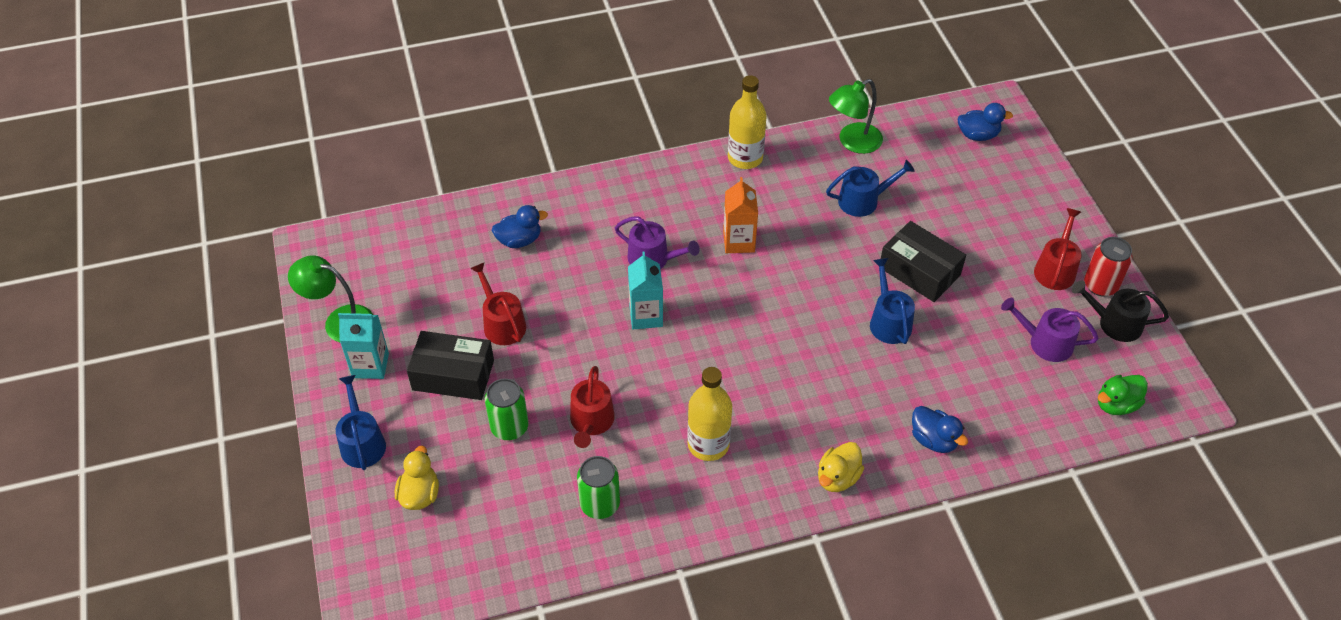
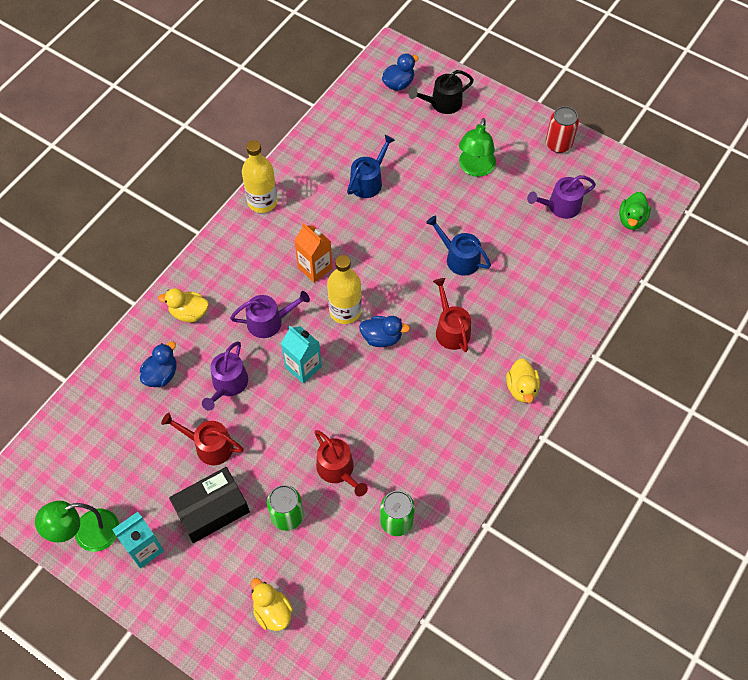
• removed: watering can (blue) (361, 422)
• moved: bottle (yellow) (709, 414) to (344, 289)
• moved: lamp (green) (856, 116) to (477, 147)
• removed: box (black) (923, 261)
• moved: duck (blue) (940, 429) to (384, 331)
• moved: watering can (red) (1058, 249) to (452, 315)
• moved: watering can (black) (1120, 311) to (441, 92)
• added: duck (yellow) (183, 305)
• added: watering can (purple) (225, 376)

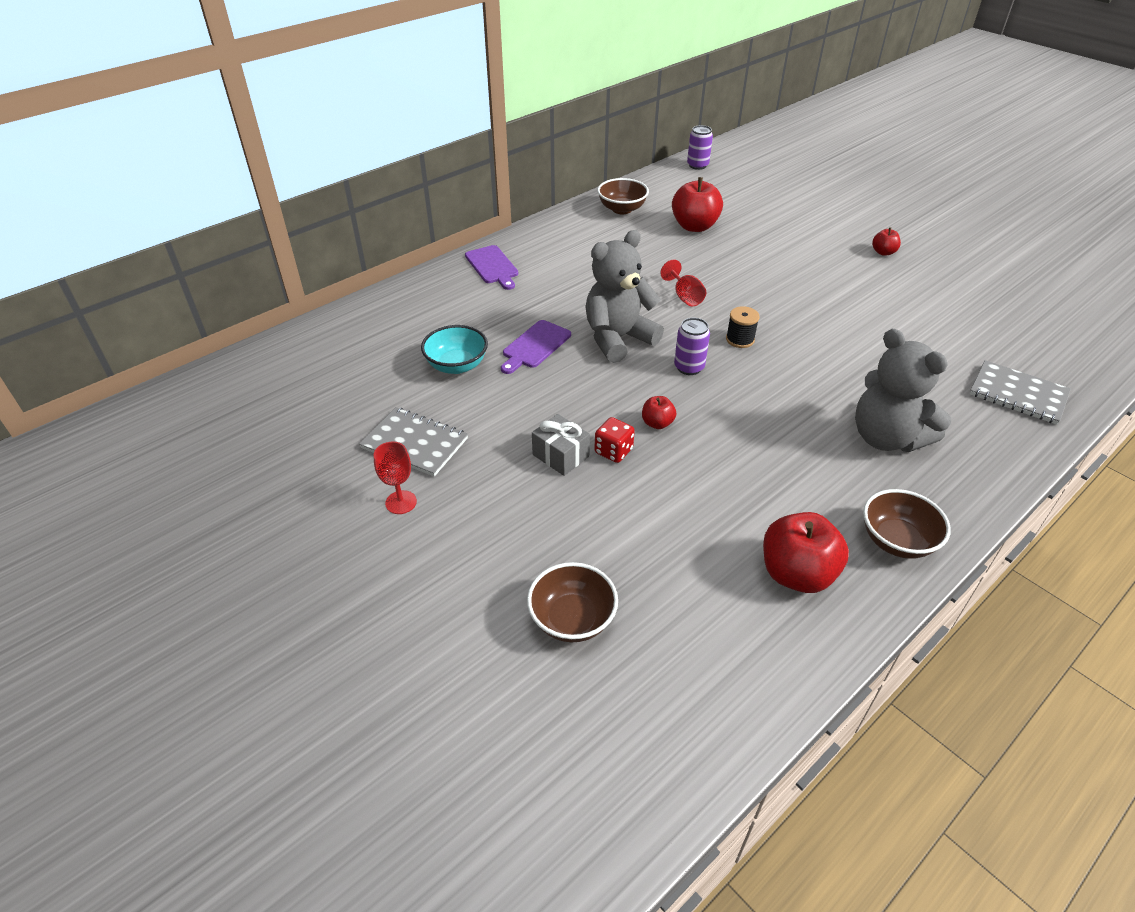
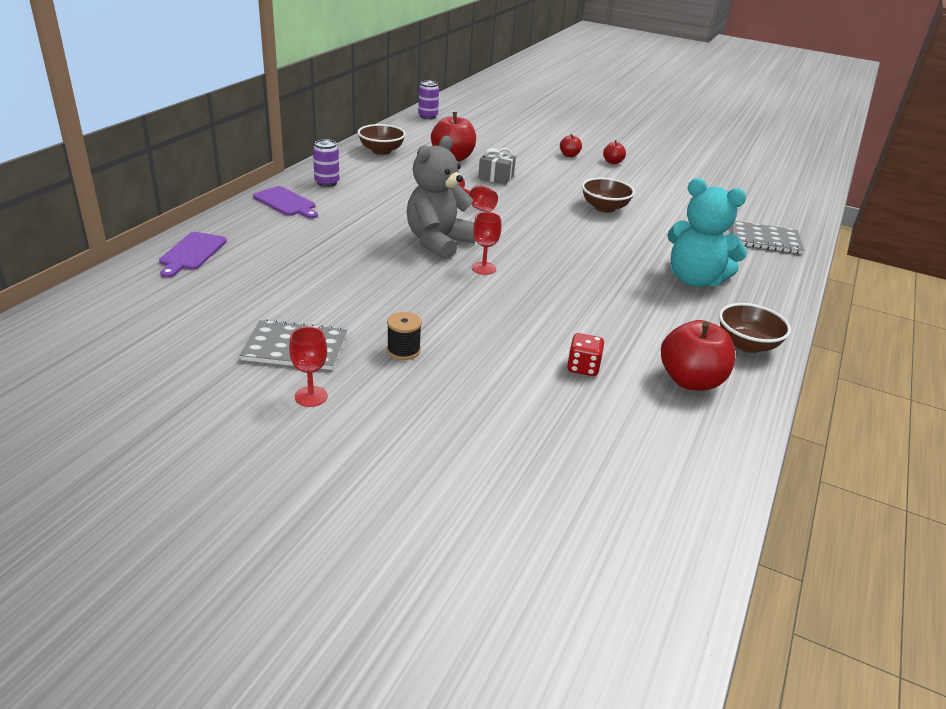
• removed: bowl (turquoise) (454, 349)
• moved: cutting board (purple) (536, 347) to (193, 255)
• moved: bowl (brown) (572, 602) to (608, 195)
• moved: gift (grey) (561, 445) to (497, 166)
• moved: dice (red) (614, 440) to (586, 354)
• moved: apple (red) (659, 412) to (571, 145)
• moved: can (purple) (692, 346) to (326, 163)
• moved: spool (black) (743, 327) to (404, 336)
• recoloured: teddy bear (grey) (903, 390) to teddy bear (turquoise) (707, 232)
• added: goblet (red) (486, 243)

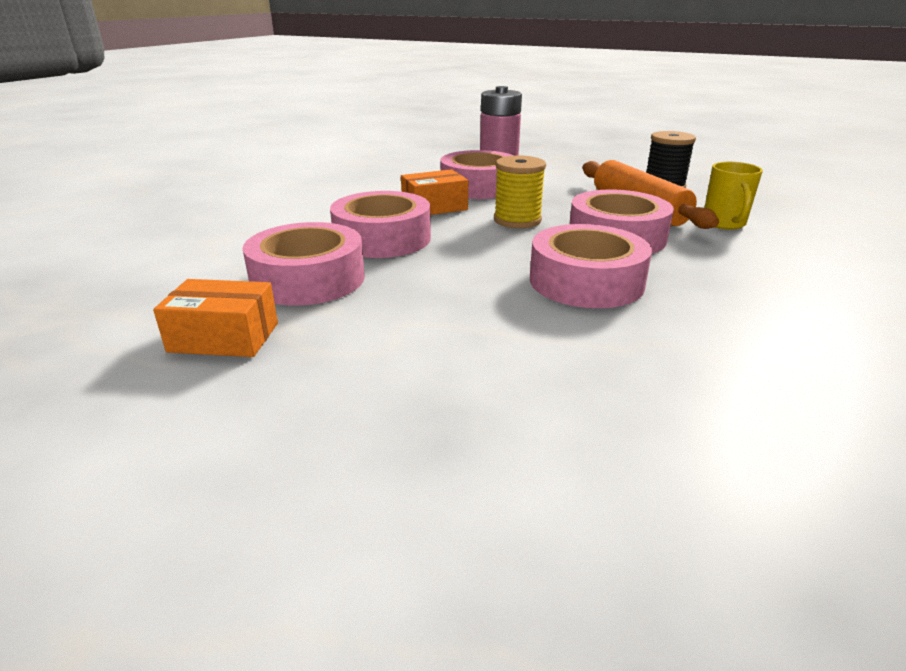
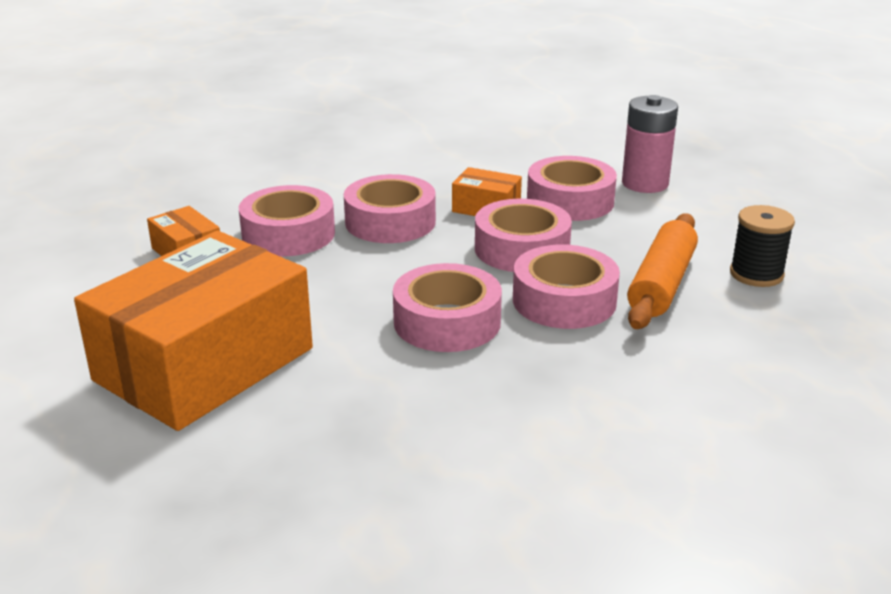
• replaced: spool (yellow) (520, 191) to tape (pink) (523, 235)
• removed: mug (yellow) (733, 196)
• added: box (orange) (193, 331)

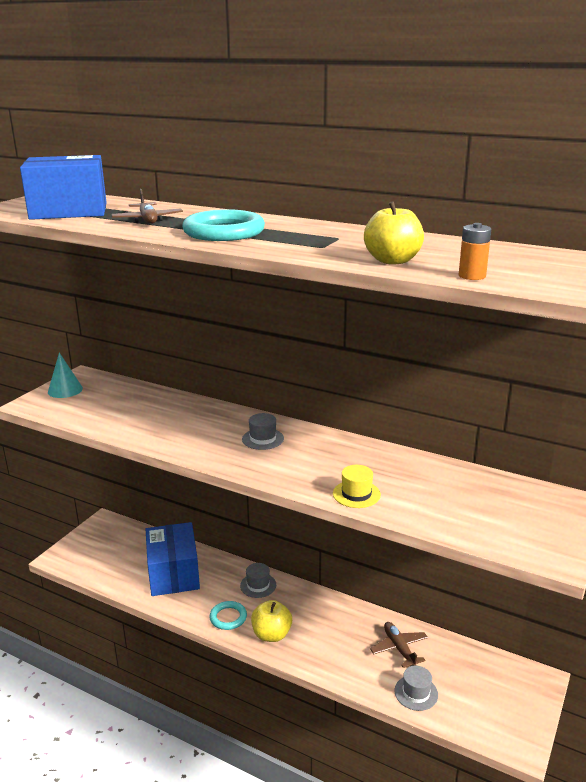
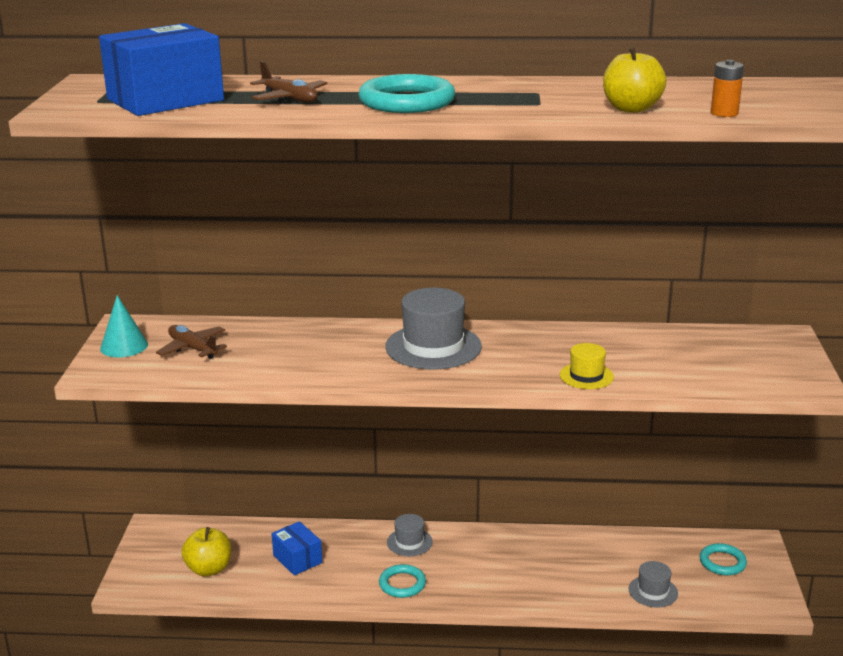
• resized: box (blue) (172, 559) = (297, 548) x0.54
• resized: hat (grey) (263, 431) = (433, 328) x1.88
• moved: apple (yellow) (271, 621) to (206, 552)
• moved: plane (brown) (399, 645) to (191, 342)
• added: ring (turquoise) (723, 559)

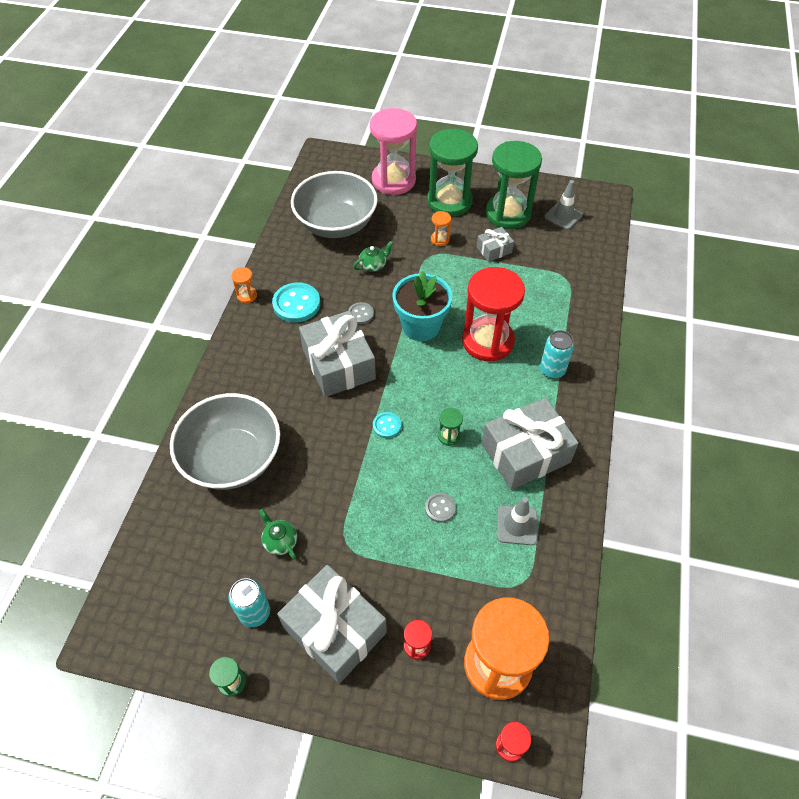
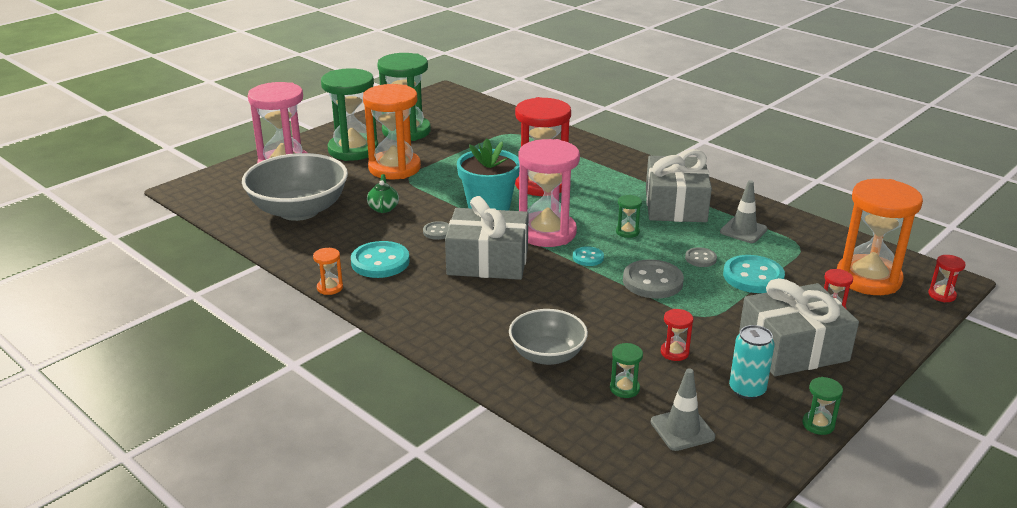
• resized: bowl (grey) (225, 441) = (548, 337) x0.60
• replaced: teapot (green) (278, 534) to hourglass (red) (677, 335)
• resized: hourglass (orange) (441, 228) = (392, 131) x2.48
• removed: gift (grey) (495, 244)
• removed: can (turquoise) (557, 354)
• moved: traffic cone (grey) (563, 205) to (683, 409)
• added: hourglass (pink) (549, 193)
• added: hourglass (green) (626, 370)
• added: button (grey) (653, 278)
• added: button (turquoise) (754, 274)

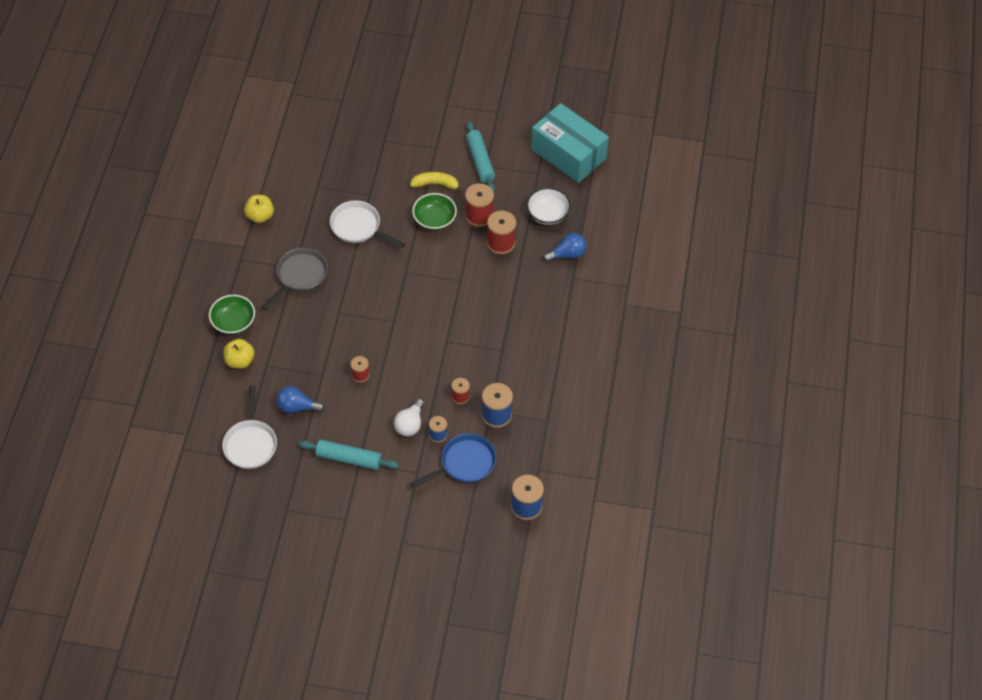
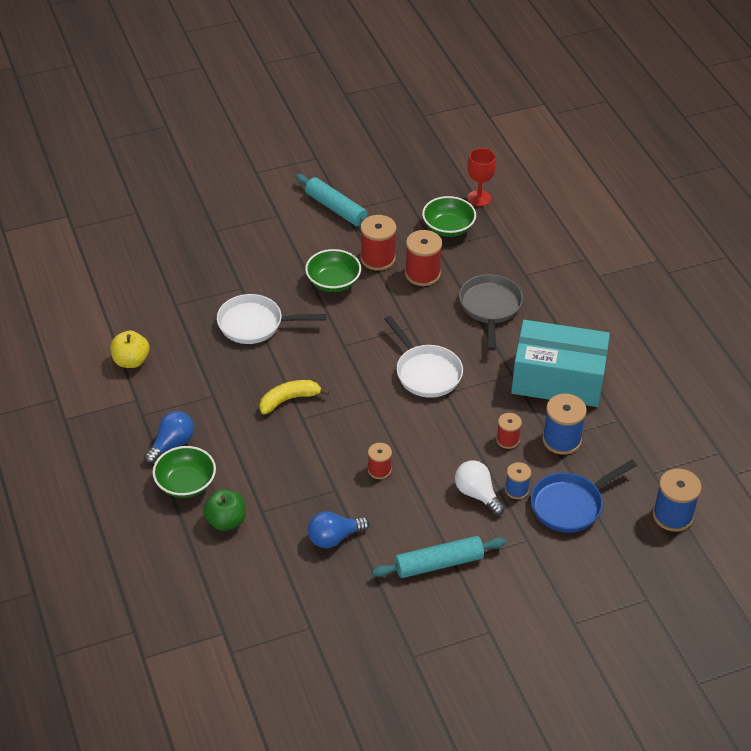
• moved: pan (white) (249, 427) to (423, 357)
• recoloured: apple (yellow) (238, 354) to apple (green) (224, 510)
• moved: pan (grey) (295, 279) to (491, 312)
• turned: light bulb (white) (409, 417) = (480, 487) 150 degrees clockwise
• moved: banana (yellow) (436, 182) to (294, 397)
• turned: pan (blue) (453, 460) = (584, 496) 150 degrees counterclockwise
• recoloured: bowl (white) (549, 206) to bowl (green) (449, 216)
• moved: box (turquoise) (570, 143) to (560, 363)
• moved: light bulb (blue) (564, 247) to (169, 437)
• added: goblet (red) (481, 177)

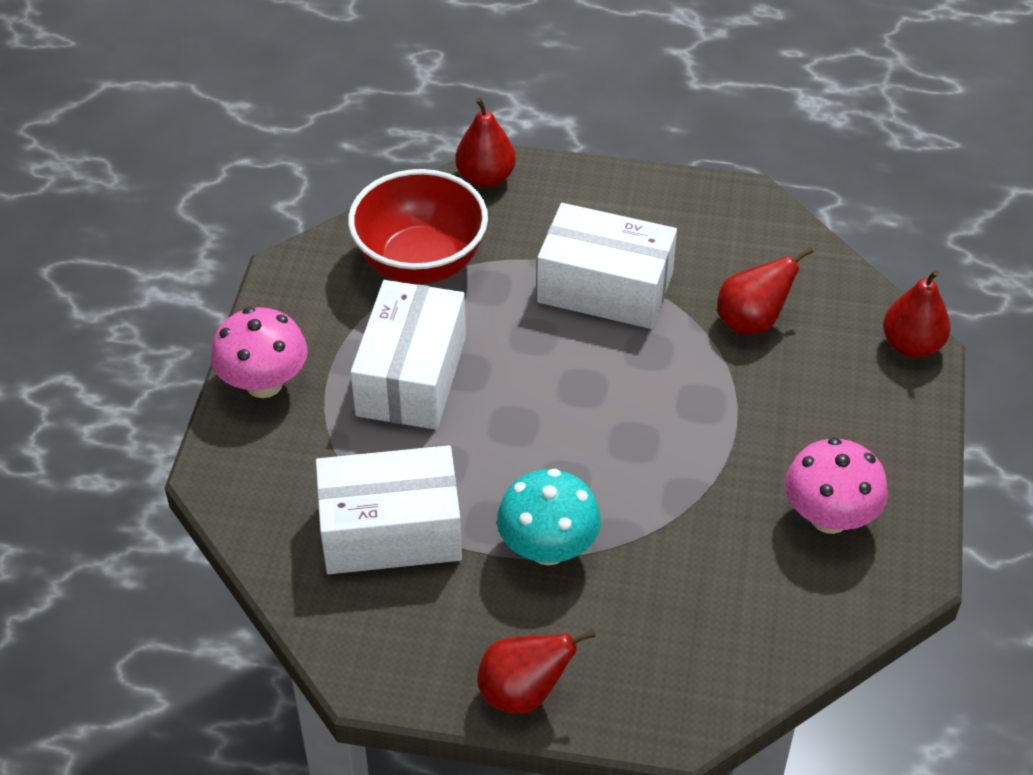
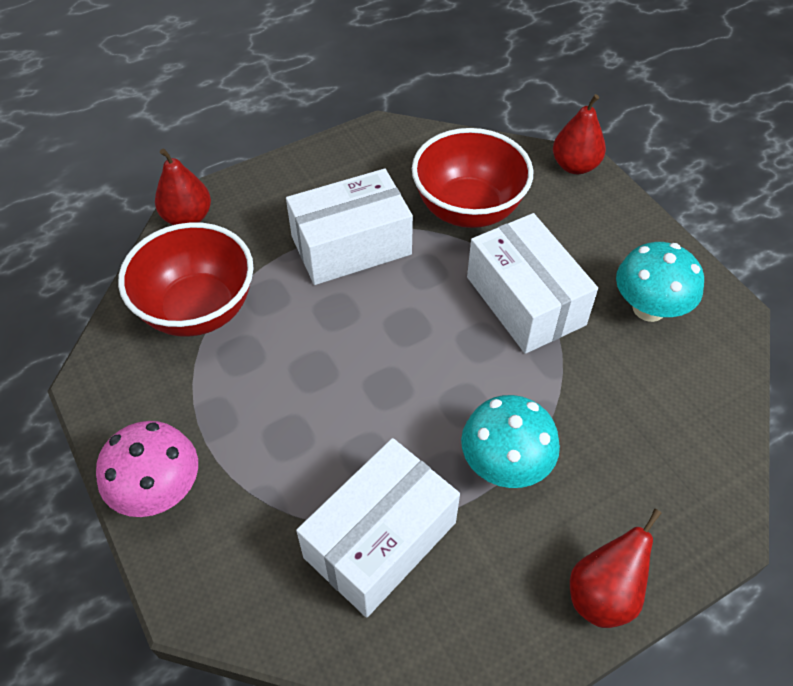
• moved: box (white) (408, 355) to (532, 283)
• replaced: pear (red) (765, 290) to bowl (red) (472, 178)
• recoloured: mushroom (pink) (836, 486) to mushroom (turquoise) (660, 282)

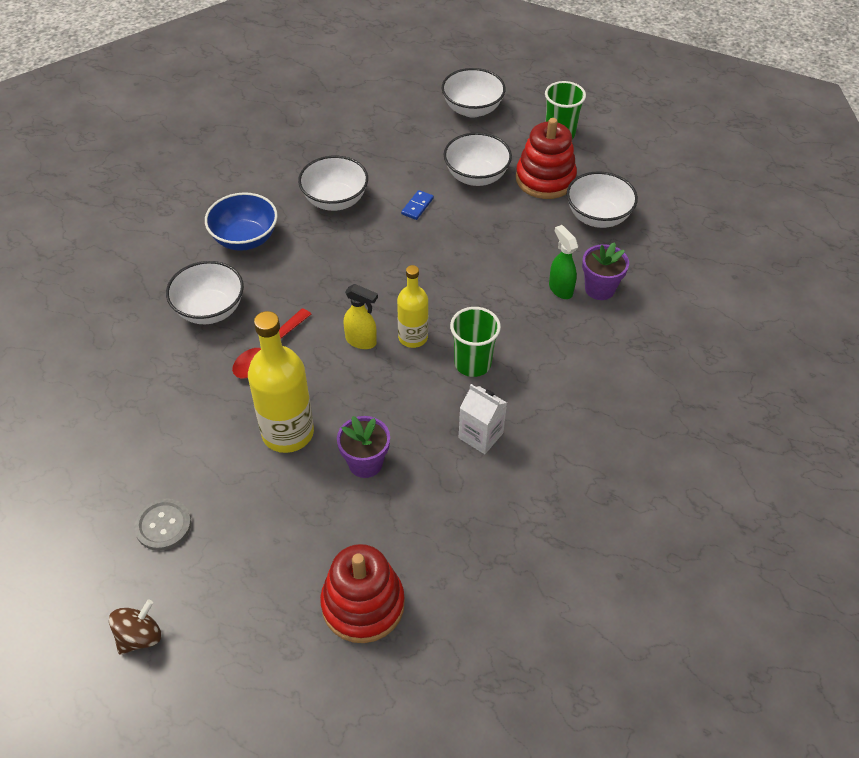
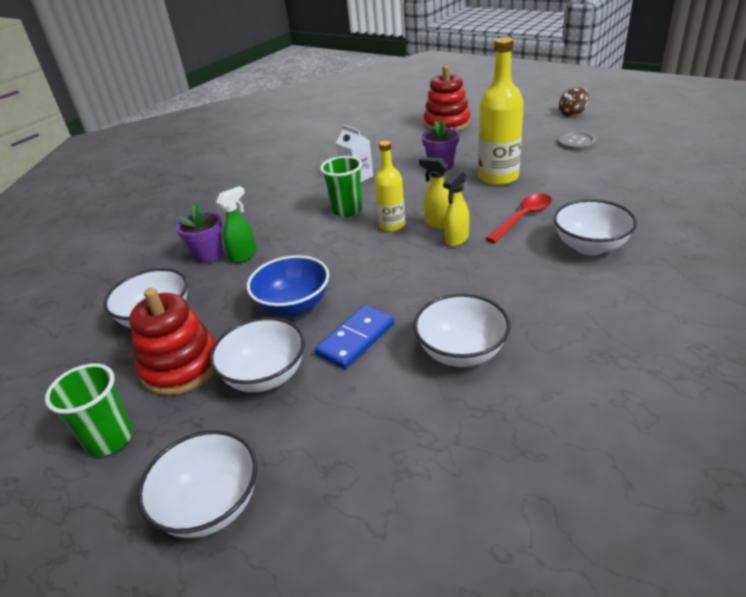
• moved: bowl (blue) (241, 221) to (288, 285)
• resized: domino (blue) (417, 205) = (355, 337) x1.73
• turned: spray bottle (green) (563, 262) = (236, 224) 120 degrees counterclockwise
• added: spray bottle (yellow) (456, 208)

